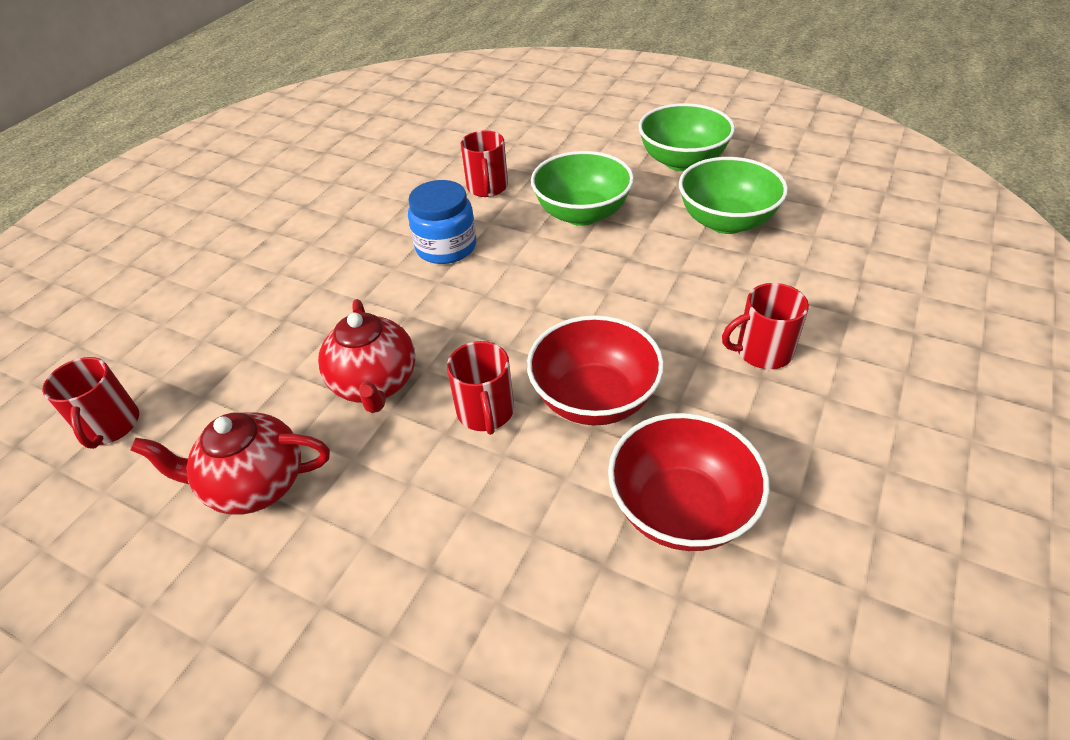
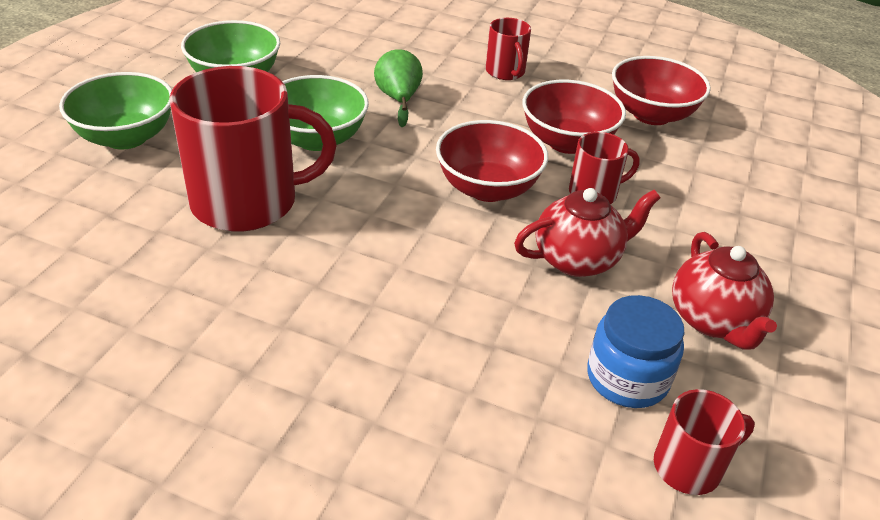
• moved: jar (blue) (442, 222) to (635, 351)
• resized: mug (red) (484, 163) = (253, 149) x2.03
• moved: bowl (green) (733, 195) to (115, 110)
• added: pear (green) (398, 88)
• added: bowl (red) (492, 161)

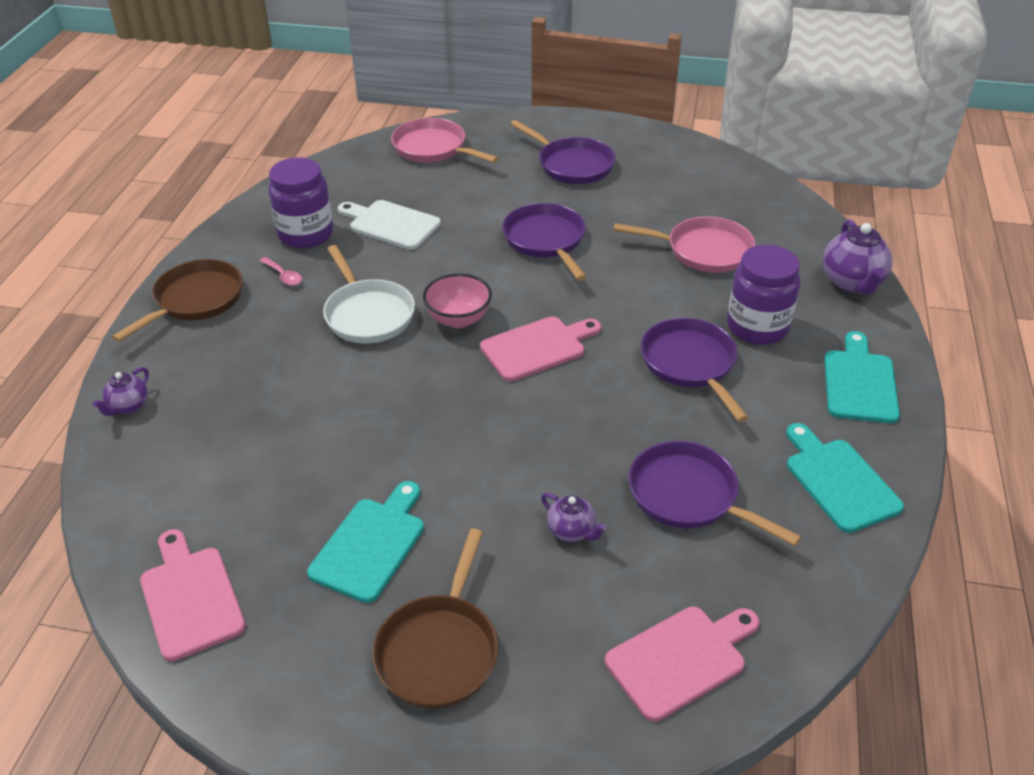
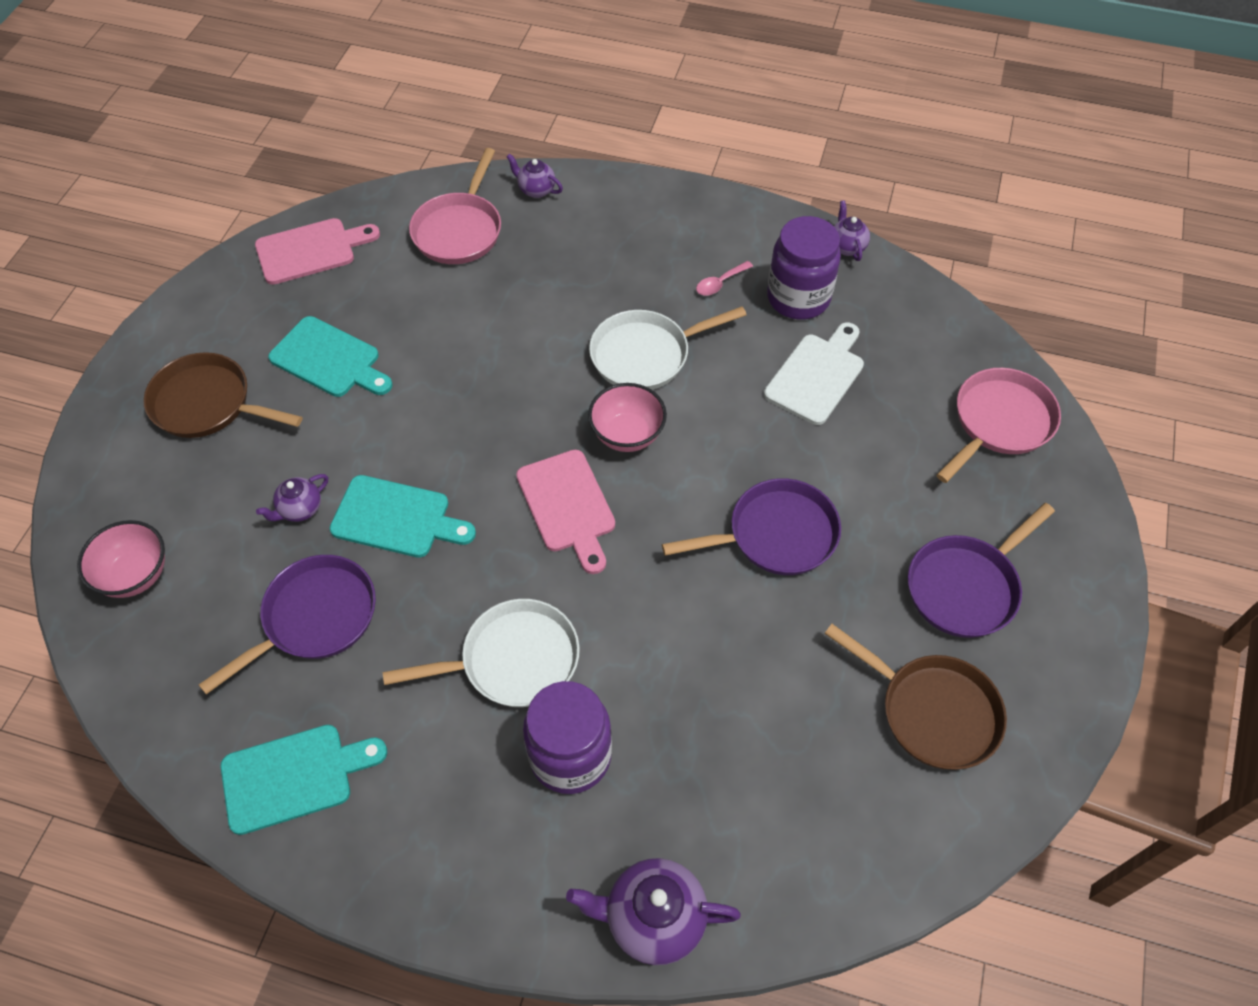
• moved: pan (brown) (177, 300) to (915, 697)
• replaced: cutting board (pink) (682, 664) to bowl (pink) (121, 559)
• moved: pan (pink) (684, 244) to (455, 206)
• recoloured: pan (purple) (695, 370) to pan (white) (481, 653)
• moved: cutting board (turquoise) (862, 377) to (403, 516)
• added: teapot (purple) (852, 230)

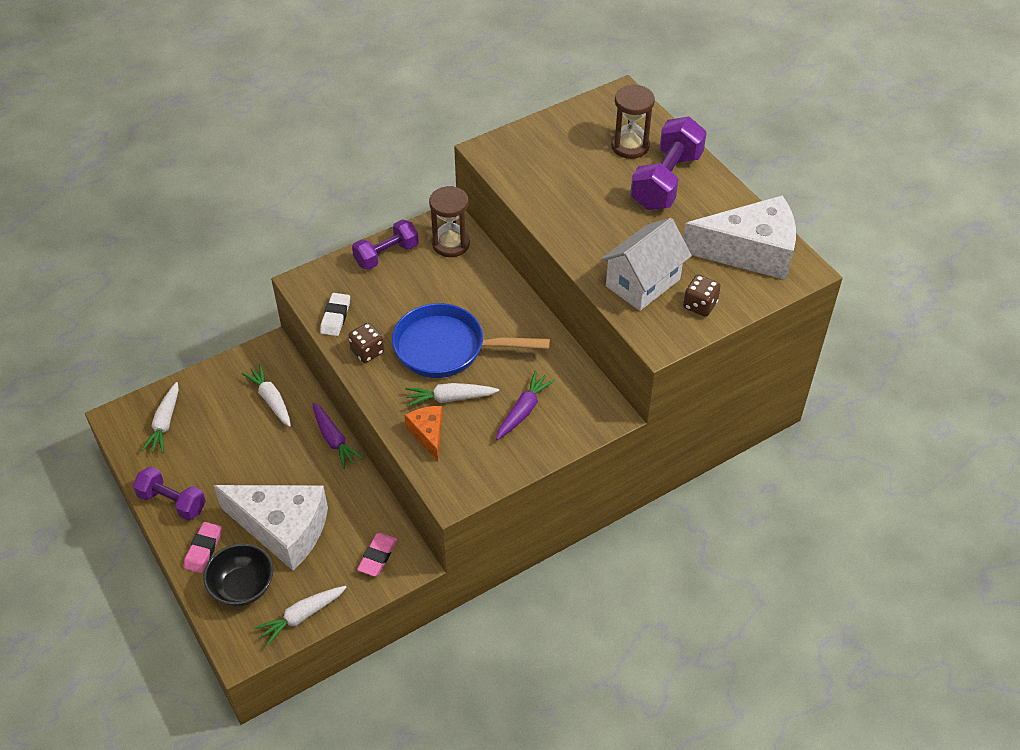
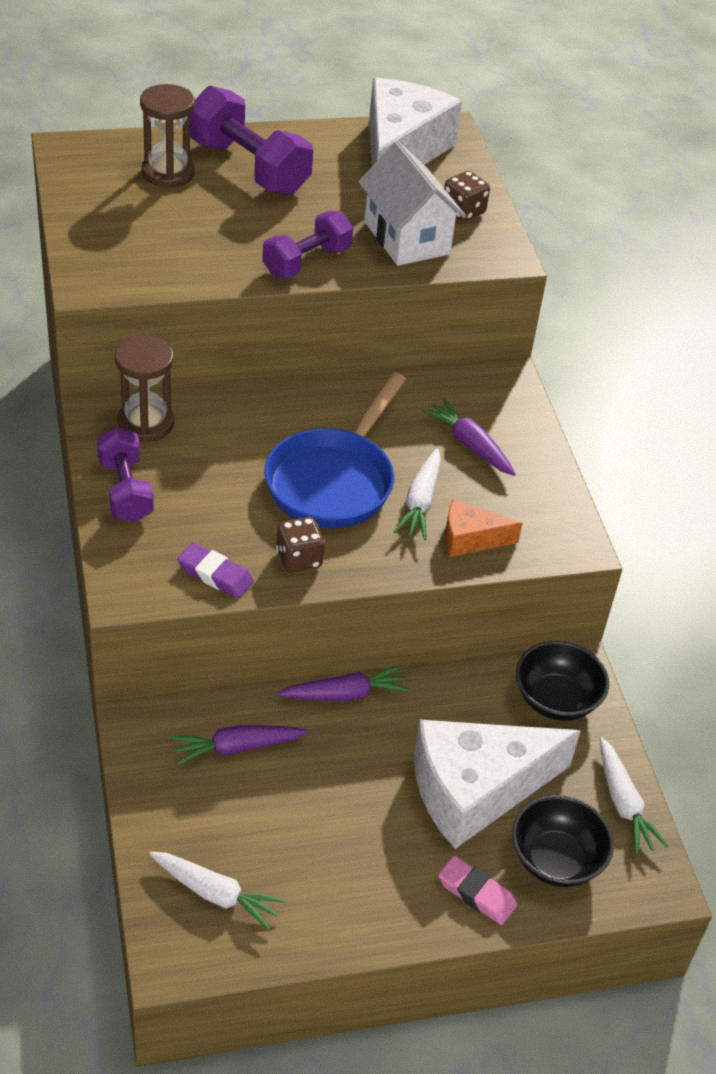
• moved: dumbbell (purple) (169, 494) to (307, 244)
• turned: cheese (white) (271, 528) = (497, 784) 150 degrees counterclockwise
• recoloured: carrot (white) (266, 395) to carrot (purple) (239, 745)
• recoloured: eraser (white) (335, 314) to eraser (purple) (215, 570)
• replaced: eraser (pink) (377, 555) to bowl (black) (562, 681)

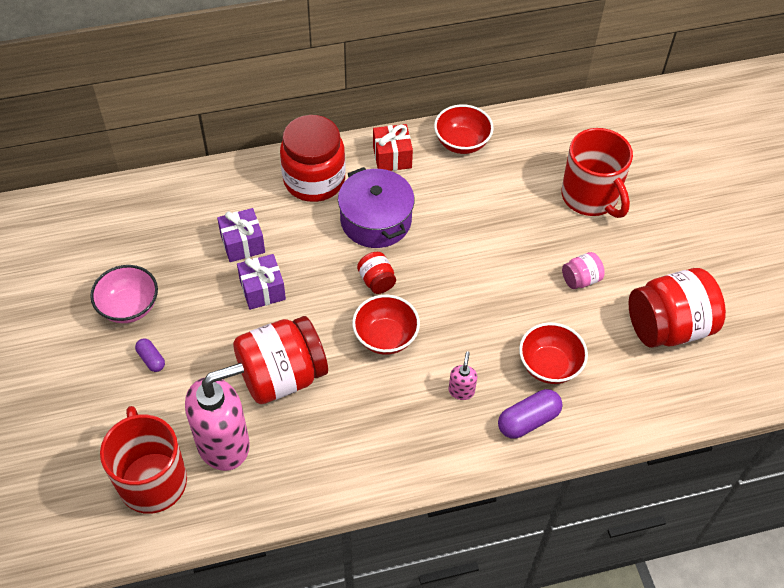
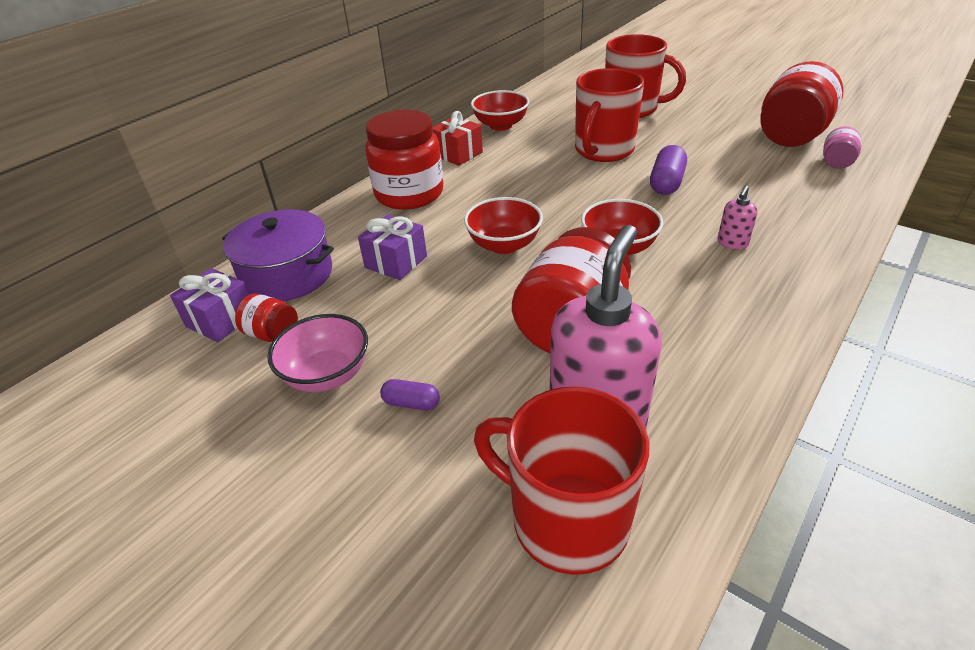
• moved: gift (purple) (261, 282) to (209, 305)
• moved: pot (purple) (376, 207) to (278, 255)
• moved: jar (red) (376, 273) to (266, 318)
• turned: soap dispenser (pink) (463, 376) = (737, 217) 120 degrees counterclockwise
• moved: capsule (purple) (530, 413) to (668, 170)
• moved: bowl (red) (553, 353) to (503, 225)
• moved: jar (pink) (583, 270) to (842, 147)
• added: mug (red) (609, 115)

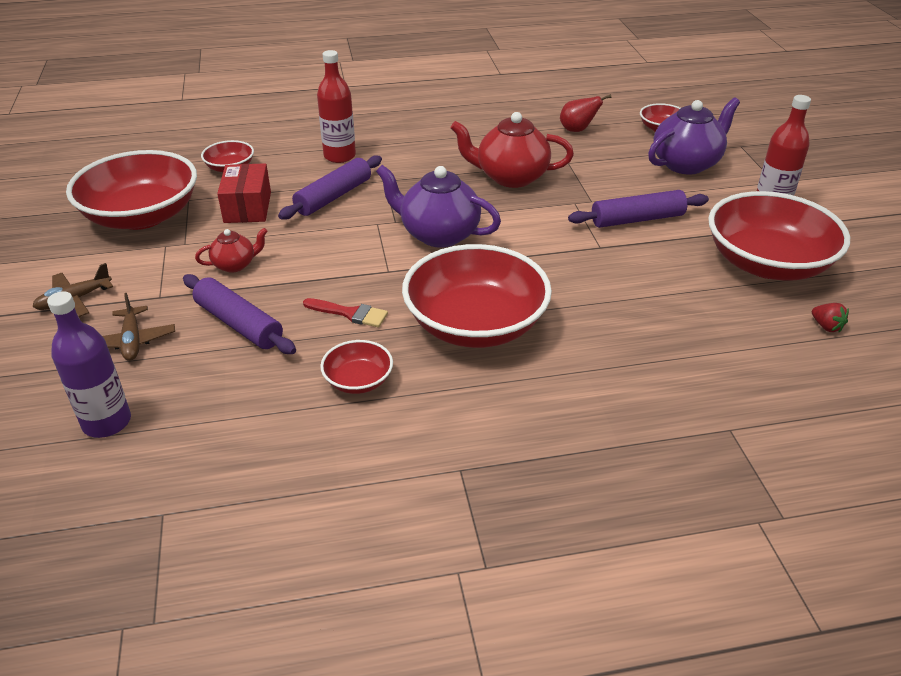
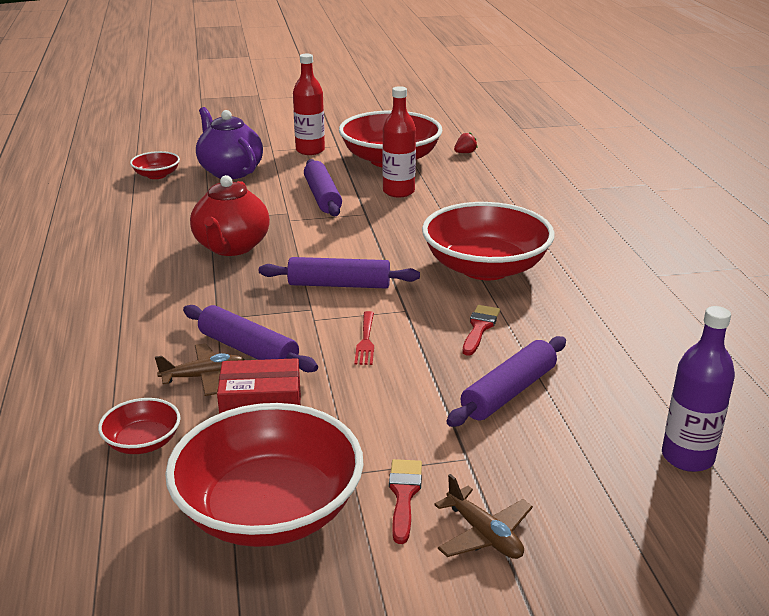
• moved: plane (brown) (138, 327) to (199, 369)
• removed: teapot (red) (231, 250)
• moved: bottle (red) (336, 106) to (399, 141)
• removed: bowl (red) (356, 367)
• replaced: teapot (purple) (438, 206) to rolling pin (purple) (339, 272)
• removed: pear (red) (586, 113)
• added: fork (red) (364, 338)
• added: brush (red) (405, 501)

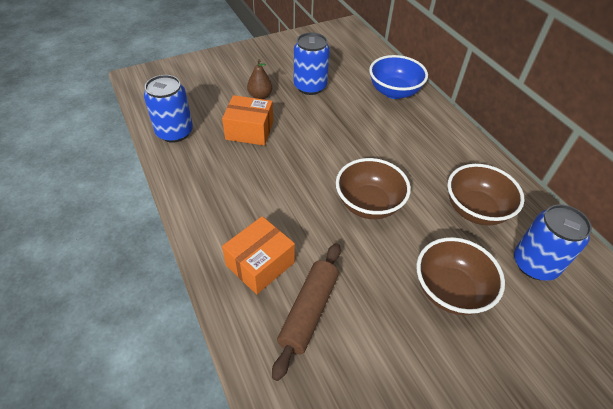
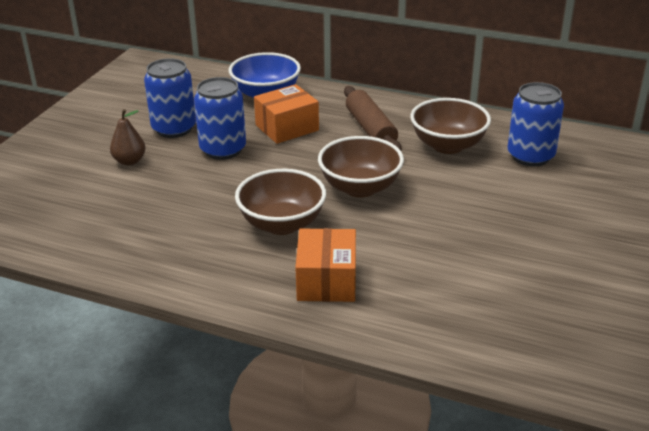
• moved: can (blue) (168, 109) to (220, 118)
• moved: box (orange) (247, 120) to (286, 114)
• moved: rolling pin (brown) (306, 312) to (373, 118)
• moved: bowl (brown) (460, 276) to (280, 202)

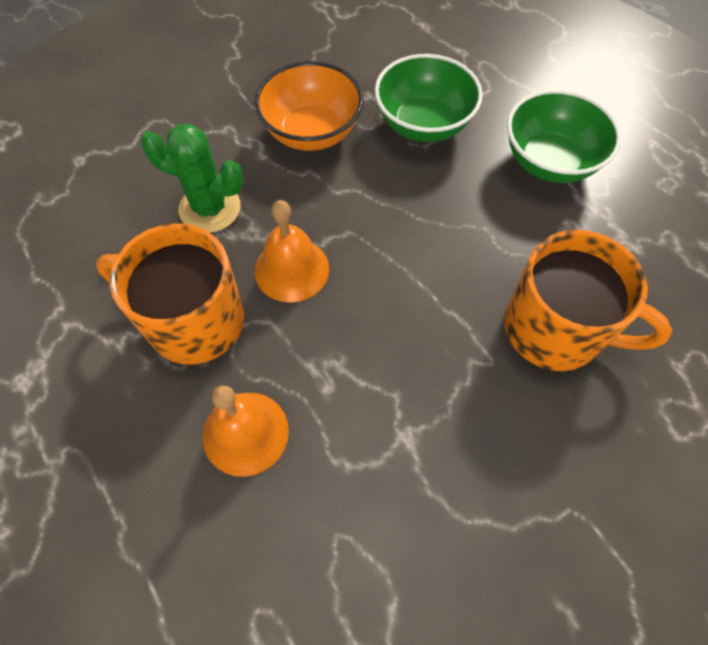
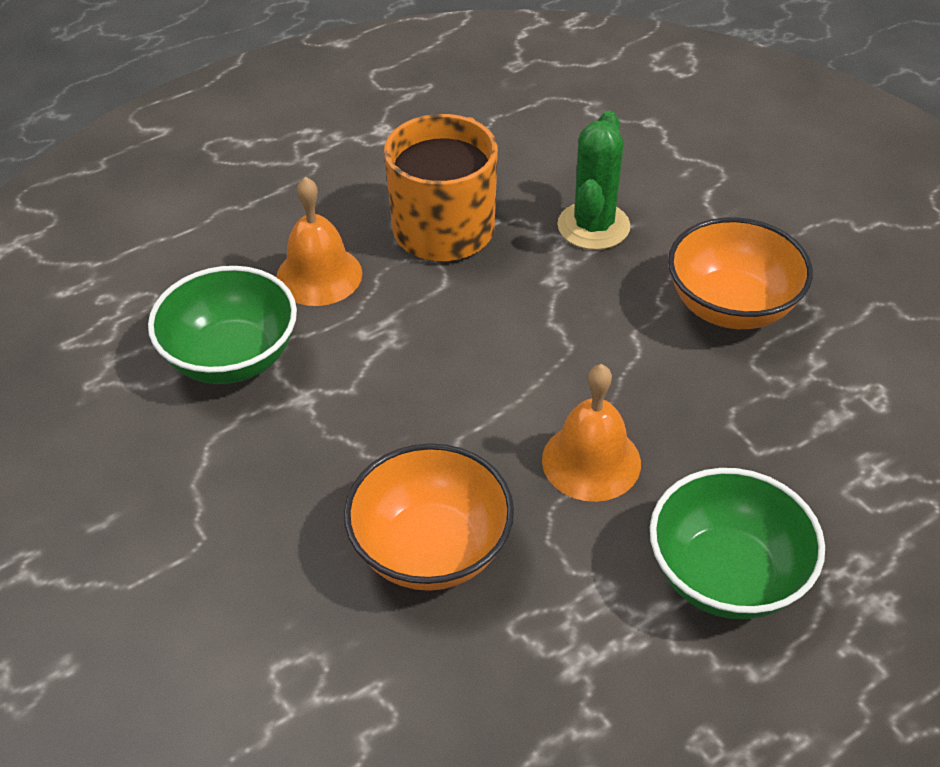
• moved: bell (orange) (292, 251) to (591, 433)
• moved: bowl (green) (429, 98) to (222, 325)
• replaced: mug (orange) (588, 300) to bowl (orange) (429, 517)

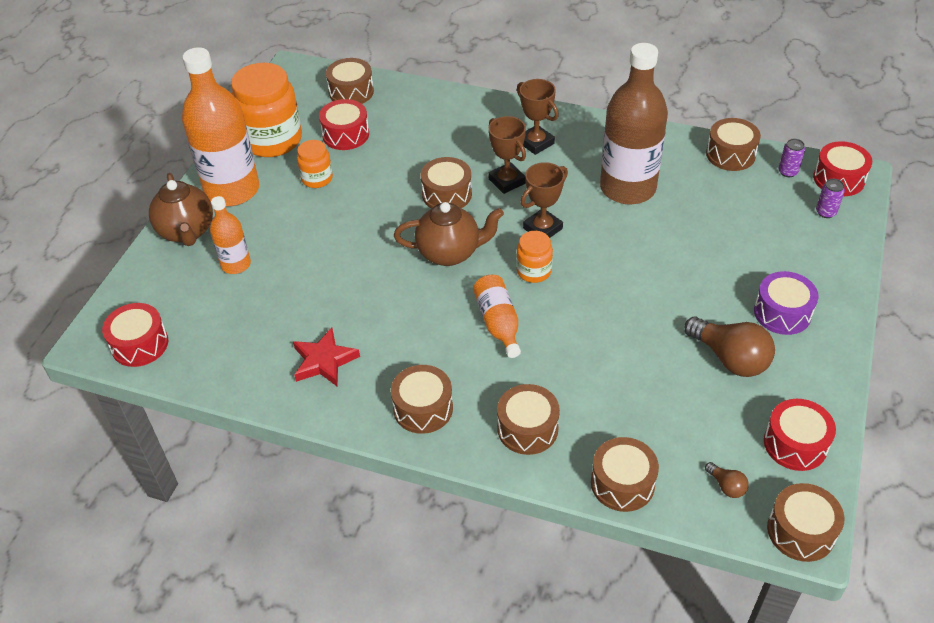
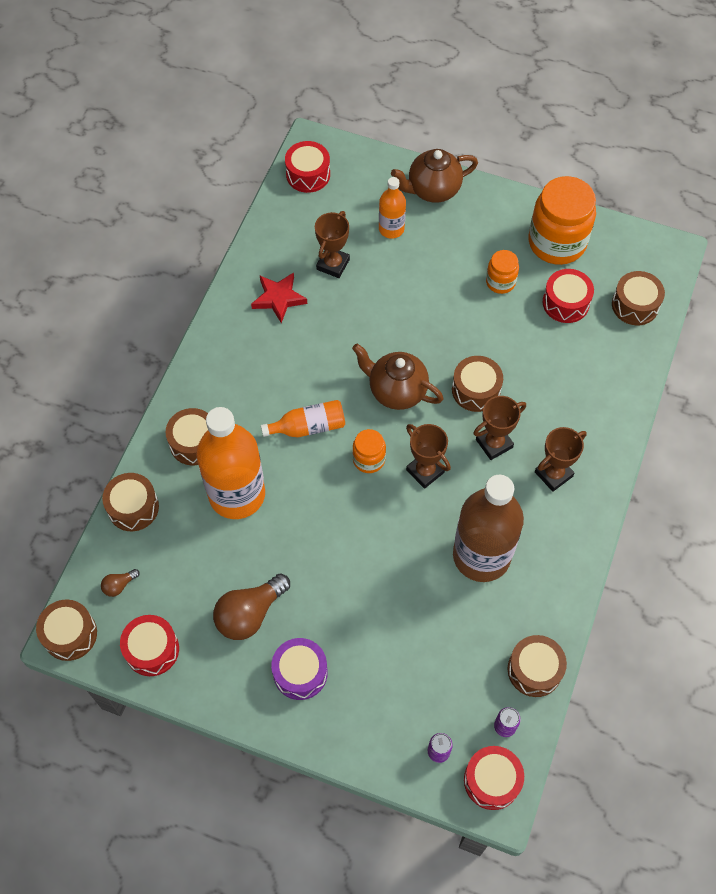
• moved: bottle (orange) (220, 126) to (231, 463)
• removed: drum (brown) (422, 399)
• turned: teapot (brown) (449, 234) = (397, 377) 120 degrees clockwise
• added: trophy (brown) (332, 244)

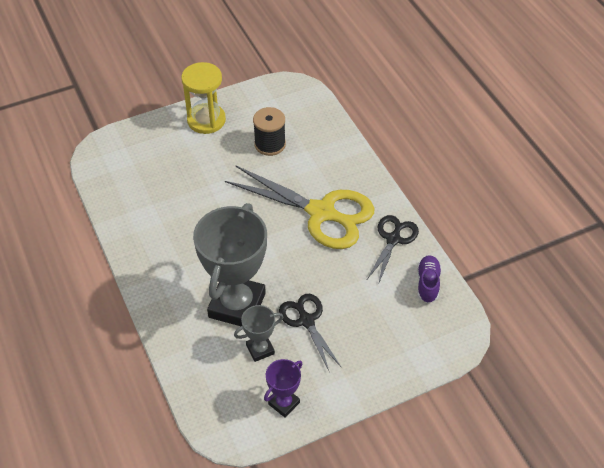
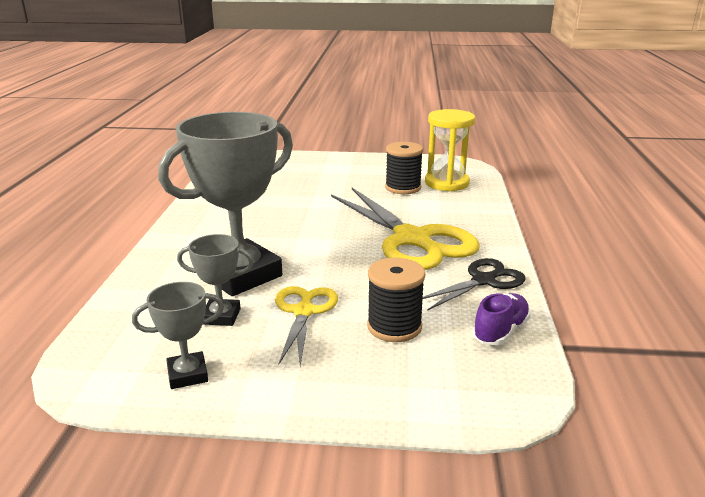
• moved: hourglass (yellow) (203, 98) to (450, 150)
• recoloured: trophy (purple) (283, 388) to trophy (grey) (178, 335)
• recoloured: scissors (black) (310, 332) to scissors (yellow) (306, 326)
• added: spool (black) (396, 300)

